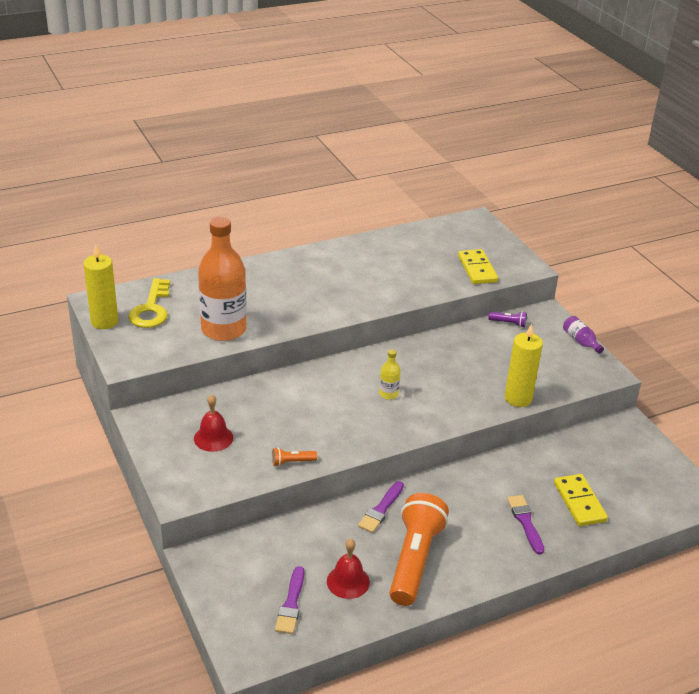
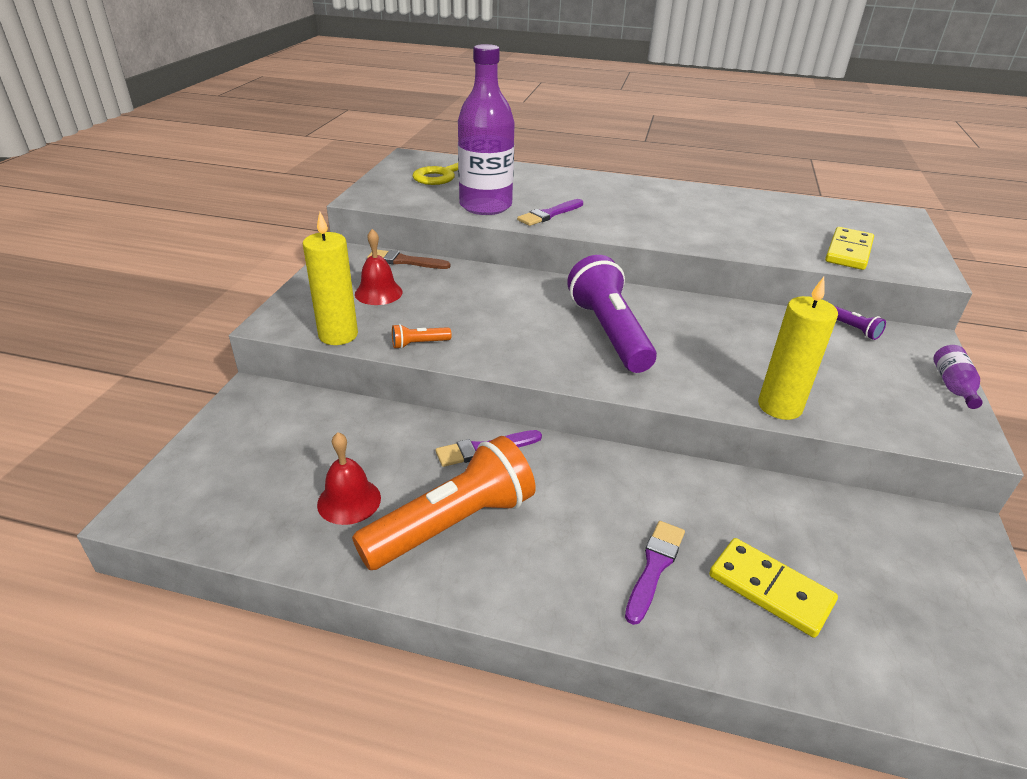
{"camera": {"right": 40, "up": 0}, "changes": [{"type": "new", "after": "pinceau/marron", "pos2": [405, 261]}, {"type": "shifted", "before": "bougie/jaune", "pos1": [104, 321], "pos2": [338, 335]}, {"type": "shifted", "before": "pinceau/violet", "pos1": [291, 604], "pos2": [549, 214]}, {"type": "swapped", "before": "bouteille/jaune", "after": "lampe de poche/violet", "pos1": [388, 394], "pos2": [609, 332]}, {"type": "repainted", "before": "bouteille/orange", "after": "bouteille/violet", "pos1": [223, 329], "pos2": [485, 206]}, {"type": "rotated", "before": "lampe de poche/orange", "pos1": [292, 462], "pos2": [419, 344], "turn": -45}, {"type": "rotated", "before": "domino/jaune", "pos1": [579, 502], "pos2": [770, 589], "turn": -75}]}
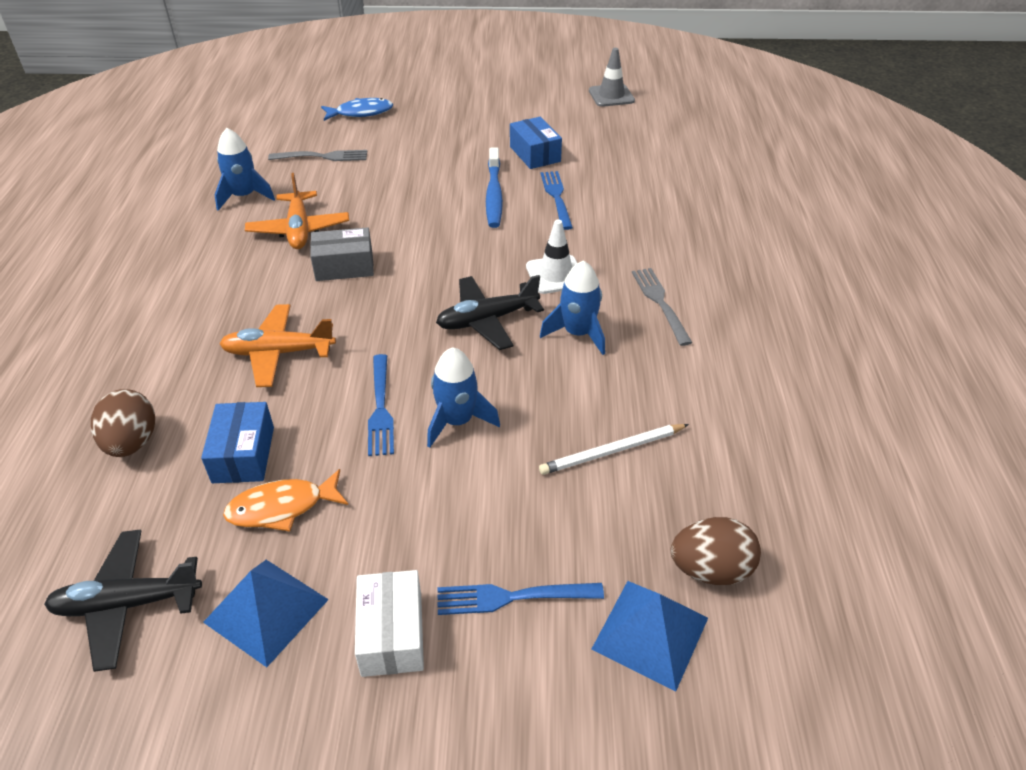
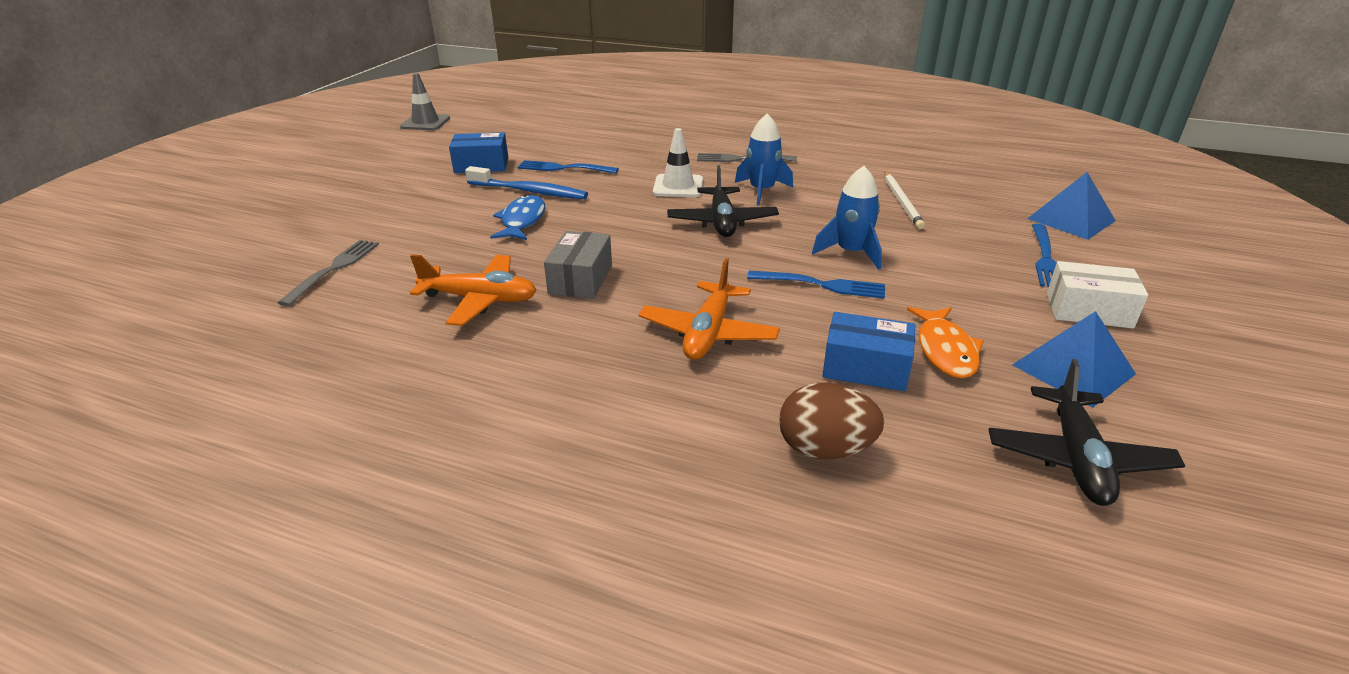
{"camera": {"right": -70, "up": -10}, "changes": [{"type": "gone", "before": "fusée/bleu", "pos1": [244, 196]}, {"type": "gone", "before": "œuf/marron", "pos1": [710, 569]}, {"type": "shifted", "before": "poisson/bleu", "pos1": [361, 113], "pos2": [522, 221]}]}
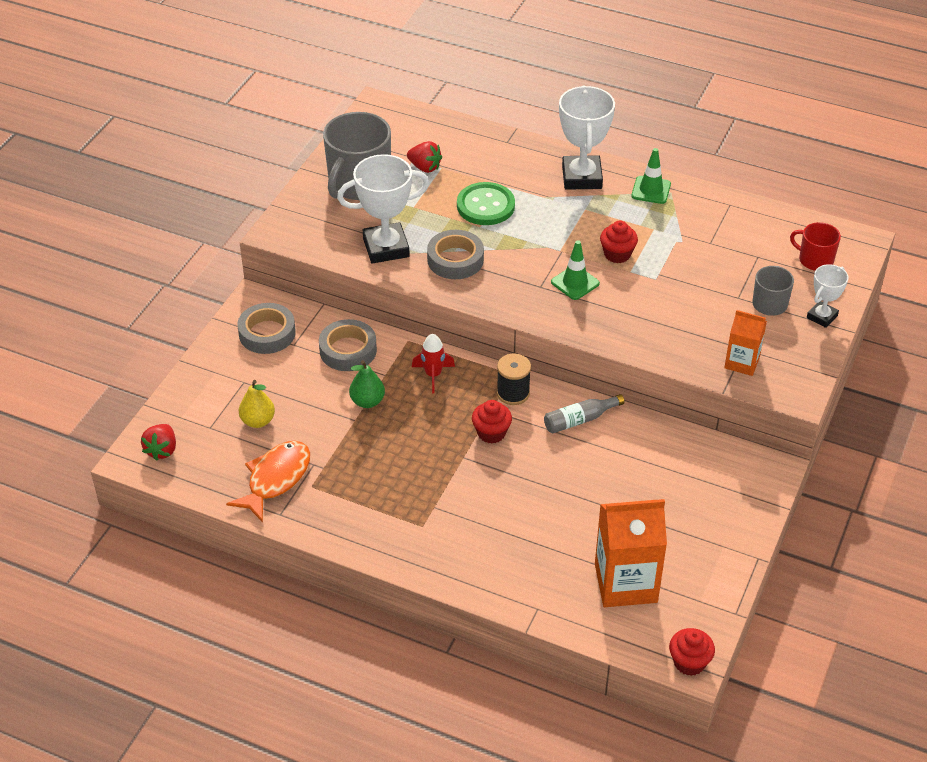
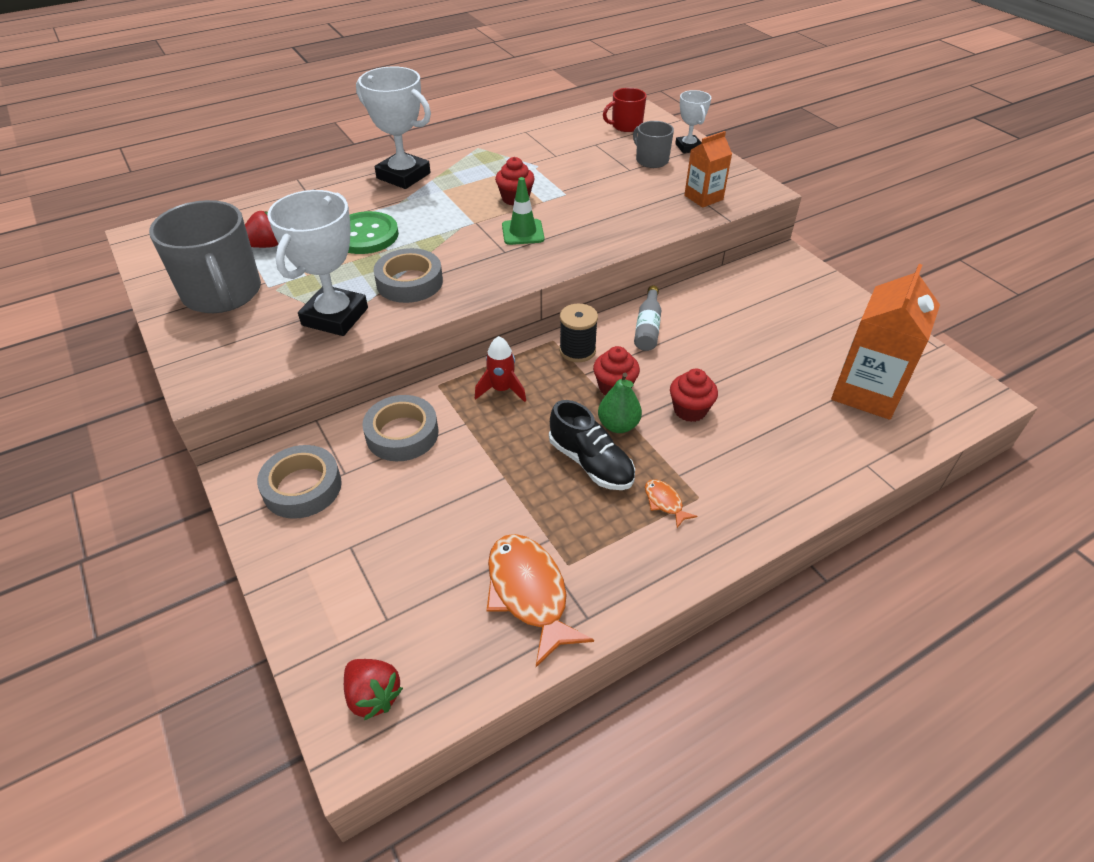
{"camera": {"right": -55, "up": 0}, "changes": [{"type": "gone", "before": "poire/jaune", "pos1": [258, 421]}, {"type": "gone", "before": "cône de chantier/vert", "pos1": [651, 190]}, {"type": "new", "after": "chaussure/noir", "pos2": [591, 463]}, {"type": "new", "after": "poisson/orange", "pos2": [664, 502]}, {"type": "shifted", "before": "poire/vert", "pos1": [367, 401], "pos2": [618, 425]}, {"type": "shifted", "before": "muffin/rouge", "pos1": [689, 662], "pos2": [690, 410]}]}
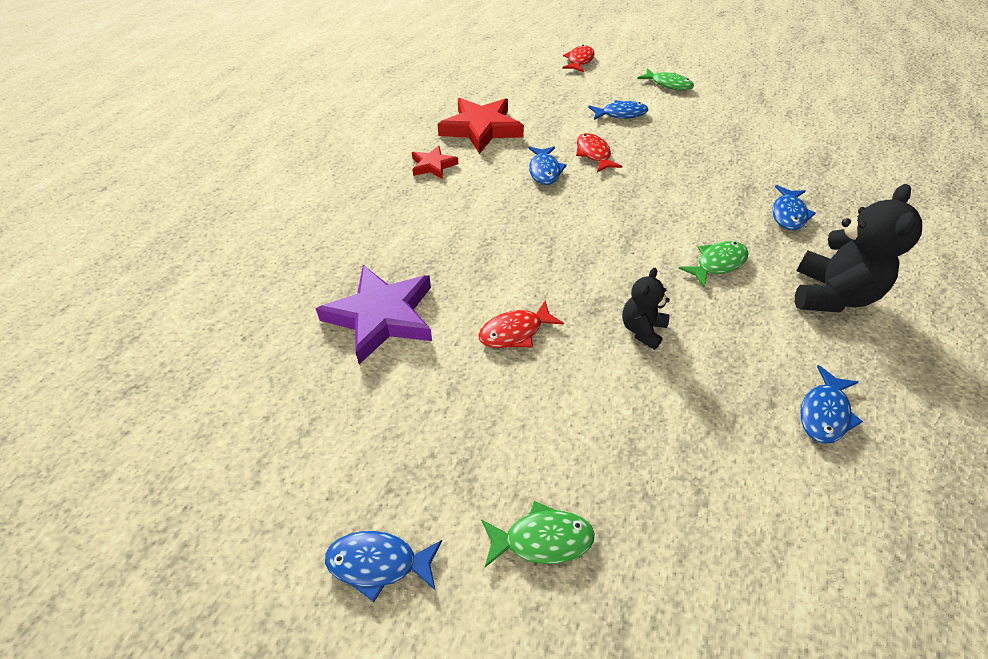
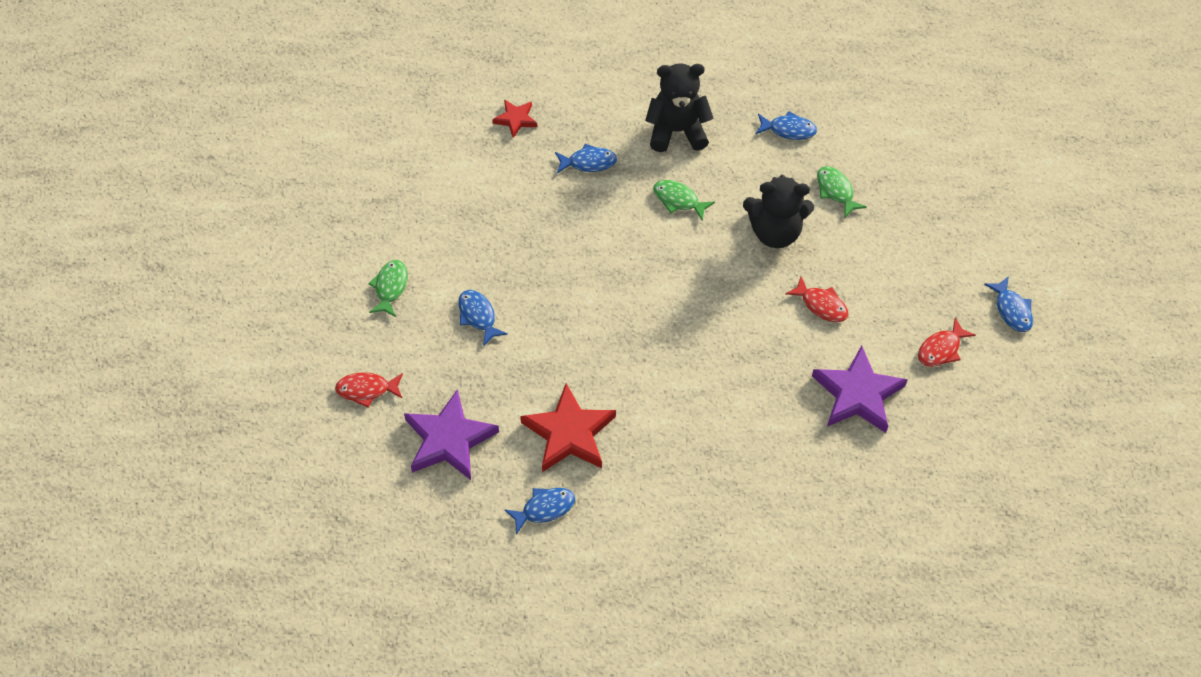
{"camera": {"right": -115, "up": 10}, "changes": [{"type": "new", "after": "étoile/violet", "pos2": [449, 440]}, {"type": "shifted", "before": "étoile/rouge", "pos1": [433, 165], "pos2": [515, 119]}, {"type": "shifted", "before": "poisson/vert", "pos1": [542, 539], "pos2": [836, 191]}, {"type": "shifted", "before": "poisson/bleu", "pos1": [544, 171], "pos2": [544, 509]}, {"type": "shifted", "before": "poisson/rouge", "pos1": [594, 154], "pos2": [941, 349]}, {"type": "scaled", "before": "ours en peluche/noir", "pos1": [642, 330], "pos2": [775, 232], "scale": 1.79}]}
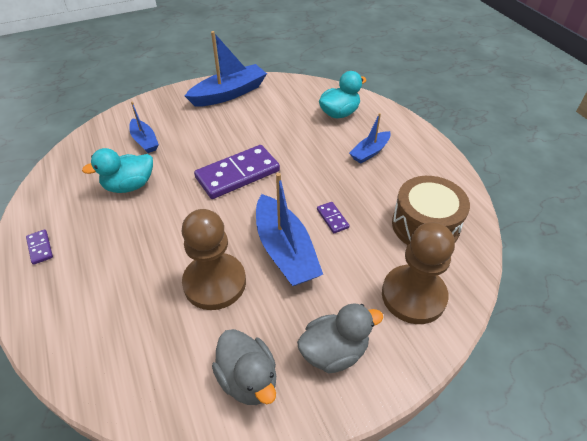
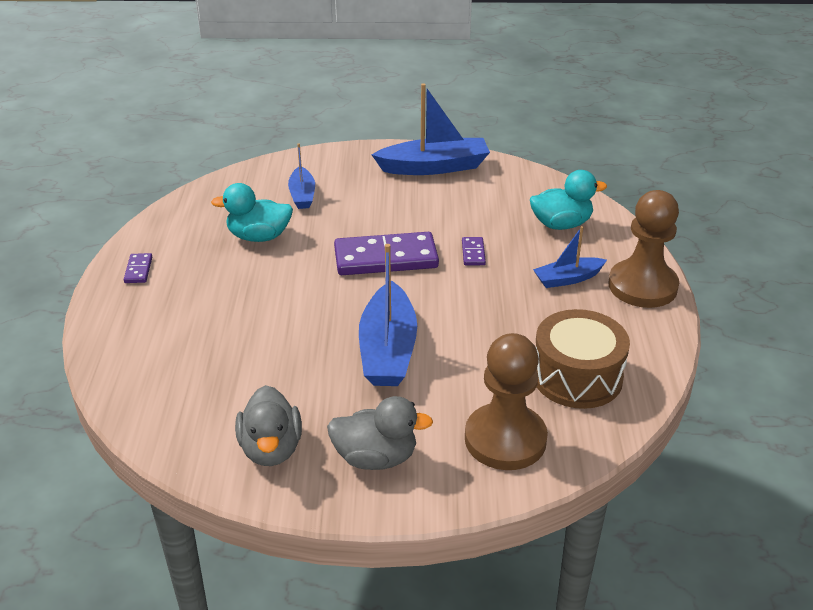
{"camera": {"right": 25, "up": -10}, "changes": [{"type": "shifted", "before": "pion/marron", "pos1": [215, 283], "pos2": [642, 286]}, {"type": "shifted", "before": "domino/violet", "pos1": [332, 218], "pos2": [473, 253]}]}
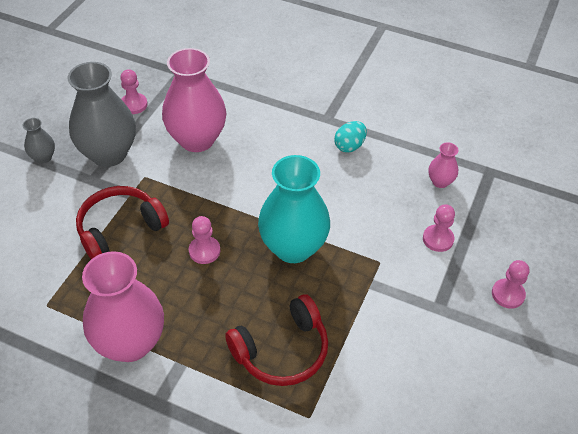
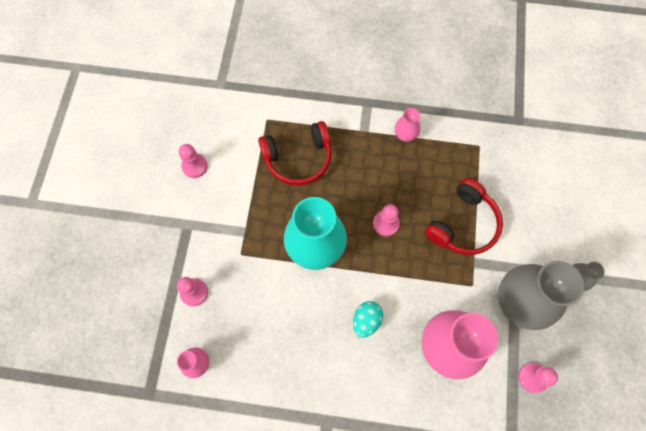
{"camera": {"right": 165, "up": 20}, "changes": [{"type": "shifted", "before": "œuf/turquoise", "pos1": [349, 146], "pos2": [366, 320]}, {"type": "shifted", "before": "pion/rose", "pos1": [508, 294], "pos2": [194, 166]}, {"type": "rotated", "before": "casque audio/rouge", "pos1": [282, 350], "pos2": [298, 158], "turn": -150}, {"type": "scaled", "before": "vase/rose", "pos1": [130, 343], "pos2": [405, 135], "scale": 0.45}]}
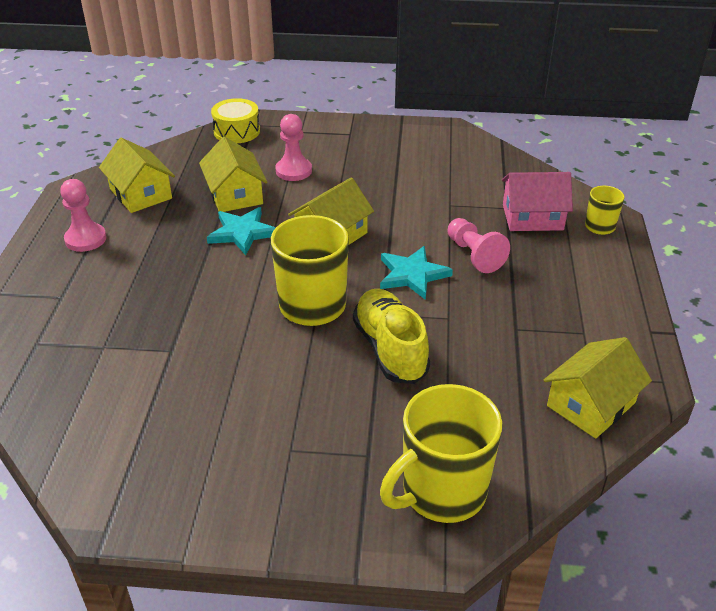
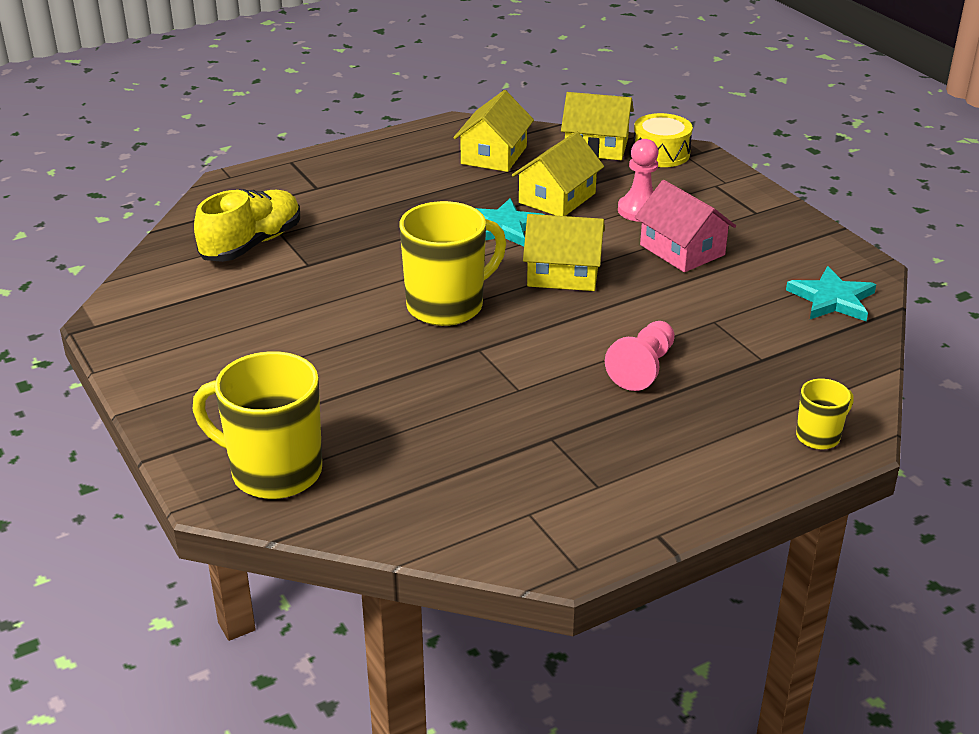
{"camera": {"right": 55, "up": -5}, "changes": [{"type": "gone", "before": "pion/rose", "pos1": [85, 239]}, {"type": "shifted", "before": "chaussure/jaune", "pos1": [390, 349], "pos2": [251, 244]}, {"type": "shifted", "before": "étoile/turquoise", "pos1": [412, 275], "pos2": [832, 299]}, {"type": "shifted", "before": "maison/rose", "pos1": [532, 217], "pos2": [682, 250]}, {"type": "shifted", "before": "maison/jaune", "pos1": [591, 404], "pos2": [596, 146]}]}
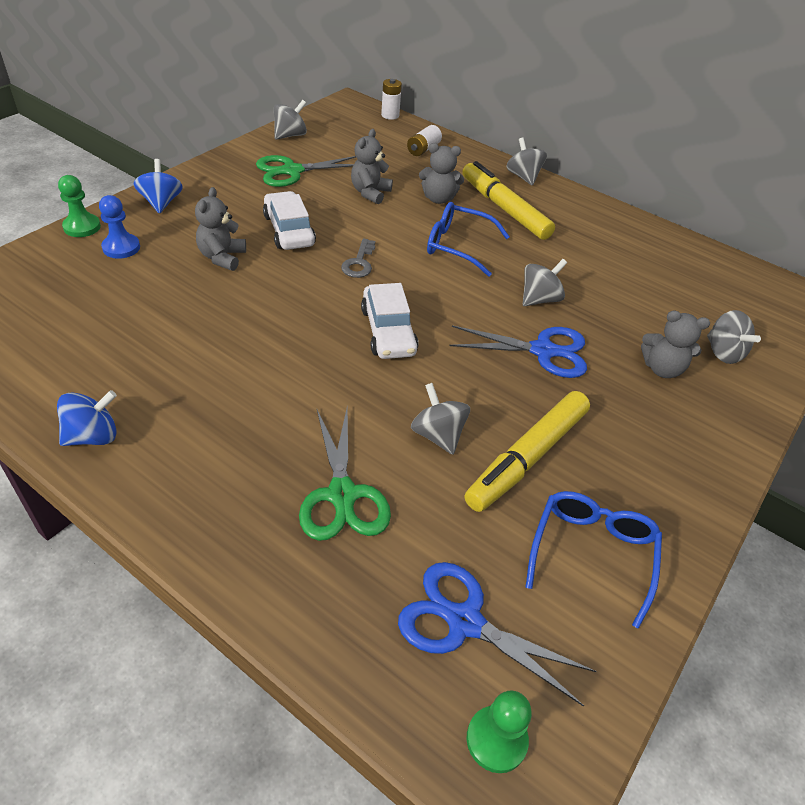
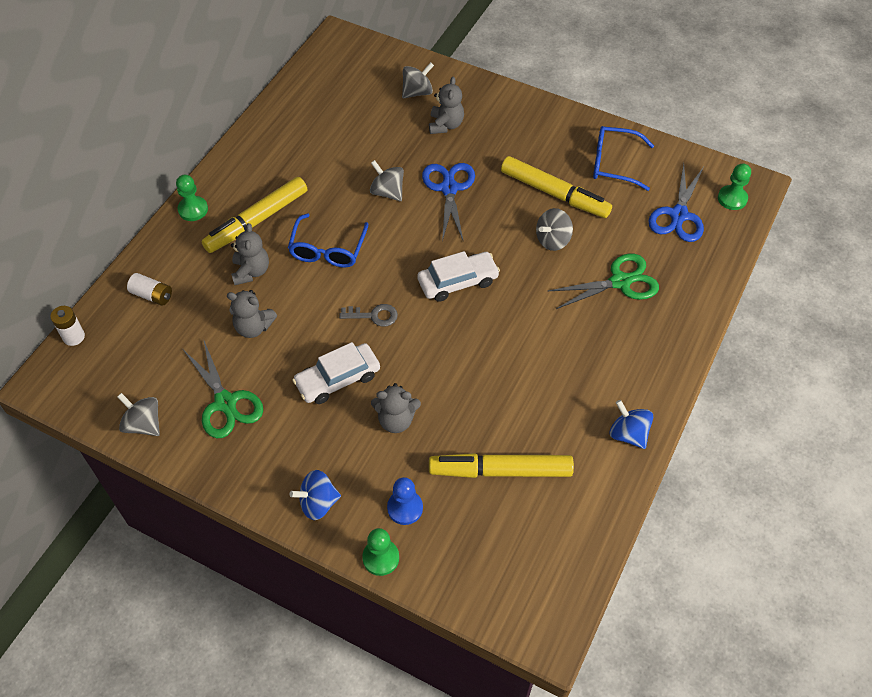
{"camera": {"right": -95, "up": 10}, "changes": [{"type": "new", "after": "feutre/jaune", "pos2": [500, 470]}, {"type": "swapped", "before": "toupie/gris", "after": "pion/vert", "pos1": [523, 177], "pos2": [193, 209]}]}
